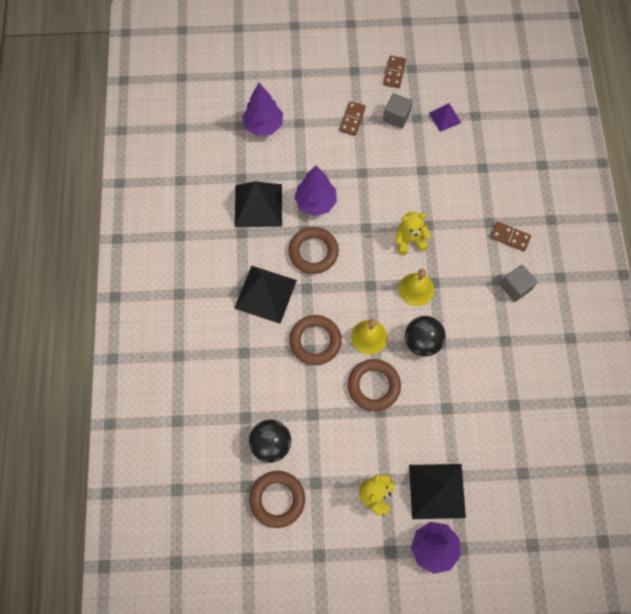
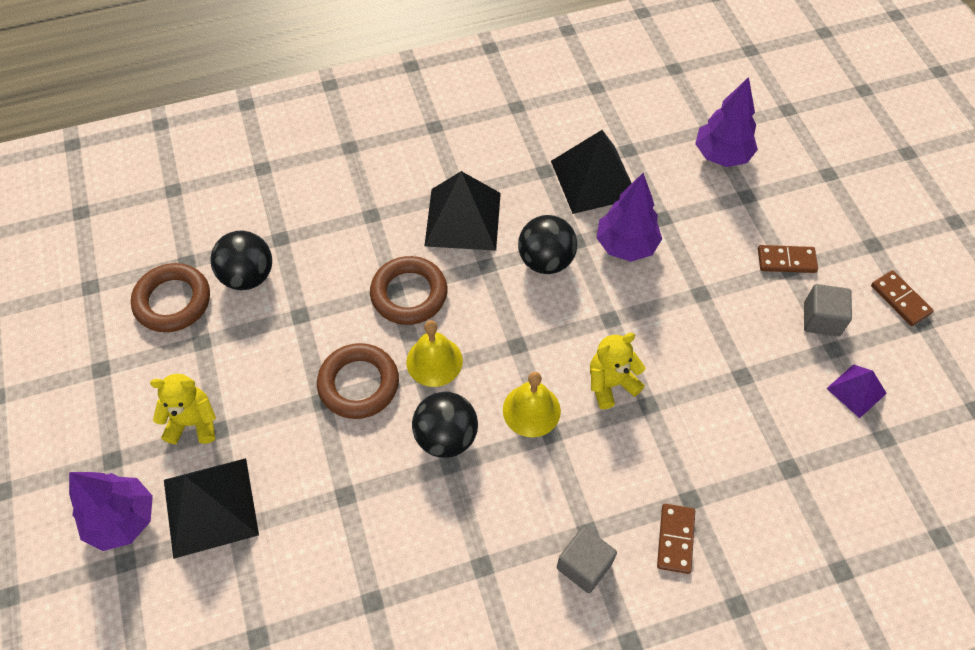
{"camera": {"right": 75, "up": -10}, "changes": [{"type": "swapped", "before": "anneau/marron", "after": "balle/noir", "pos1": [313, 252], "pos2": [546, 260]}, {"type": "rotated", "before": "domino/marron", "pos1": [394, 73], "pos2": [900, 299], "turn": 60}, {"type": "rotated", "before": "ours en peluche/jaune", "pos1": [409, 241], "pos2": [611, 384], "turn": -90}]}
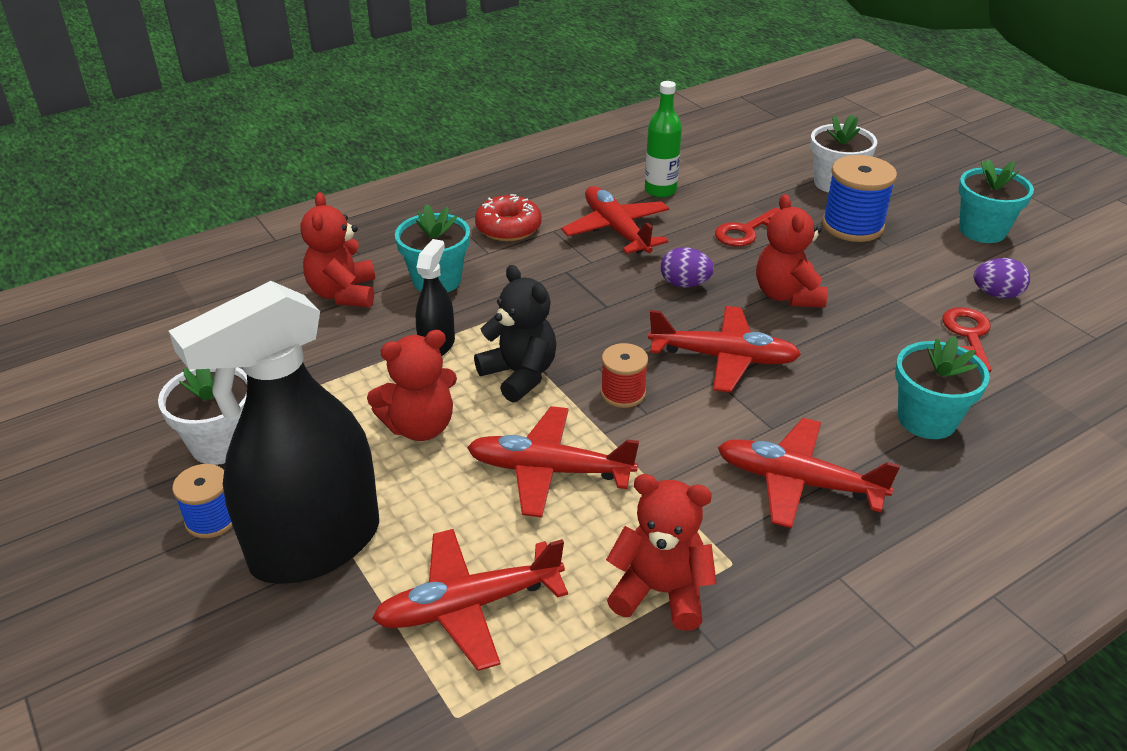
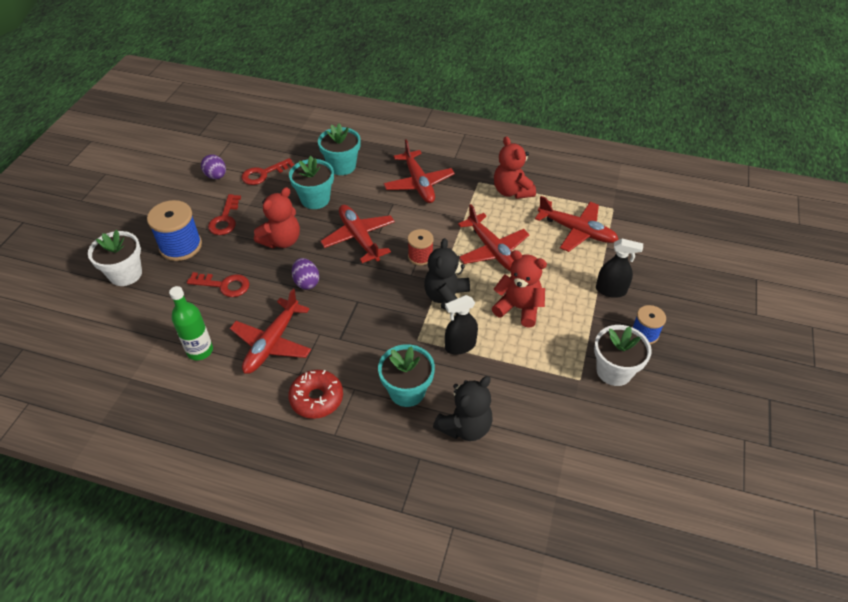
{"camera": {"right": -130, "up": 10}, "changes": [{"type": "new", "after": "clé/rouge", "pos2": [225, 219]}, {"type": "shifted", "before": "pot de fleurs/turquoise", "pos1": [982, 231], "pos2": [315, 199]}, {"type": "repainted", "before": "ours en peluche/rouge", "after": "ours en peluche/noir", "pos1": [343, 294], "pos2": [465, 427]}, {"type": "scaled", "before": "vaporisateur/noir", "pos1": [315, 545], "pos2": [611, 290], "scale": 0.45}]}
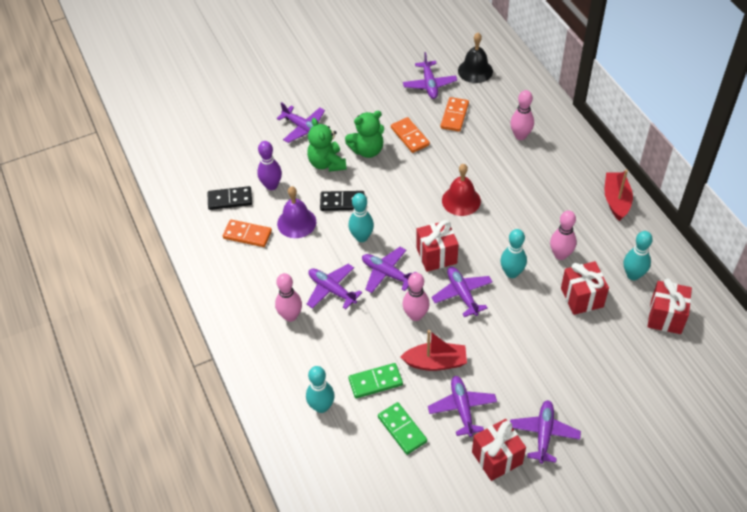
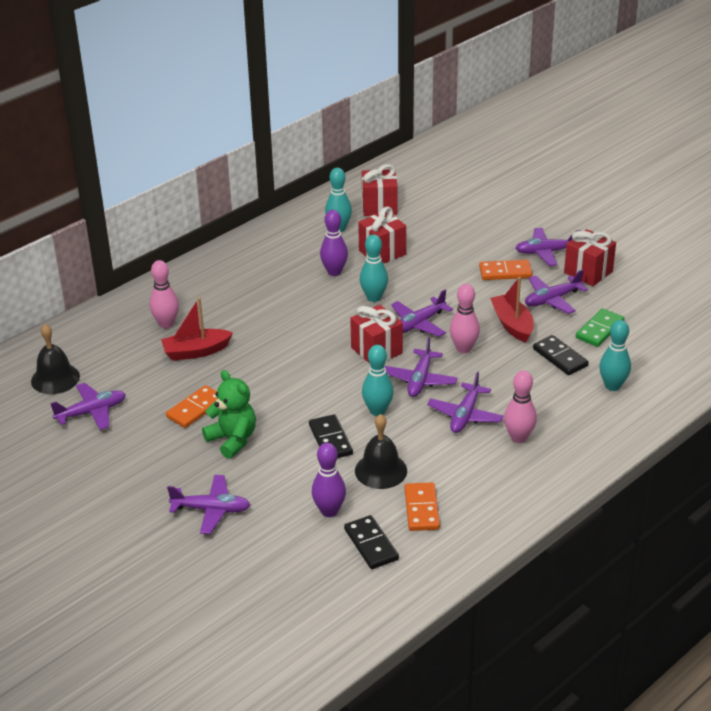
{"camera": {"right": -110, "up": -15}, "changes": [{"type": "gone", "before": "ours en peluche/vert", "pos1": [327, 163]}, {"type": "gone", "before": "cloche/rouge", "pos1": [461, 200]}, {"type": "shifted", "before": "domino/orange", "pos1": [454, 116], "pos2": [505, 272]}, {"type": "shifted", "before": "bateau/rouge", "pos1": [616, 200], "pos2": [196, 351]}, {"type": "repainted", "before": "cloche/violet", "after": "cloche/noir", "pos1": [296, 222], "pos2": [381, 470]}, {"type": "repainted", "before": "domino/vert", "after": "domino/noir", "pos1": [375, 382], "pos2": [560, 357]}, {"type": "repainted", "before": "quille/rose", "after": "quille/violet", "pos1": [560, 255], "pos2": [334, 272]}, {"type": "rotated", "before": "avion/violet", "pos1": [303, 128], "pos2": [211, 510], "turn": 75}]}
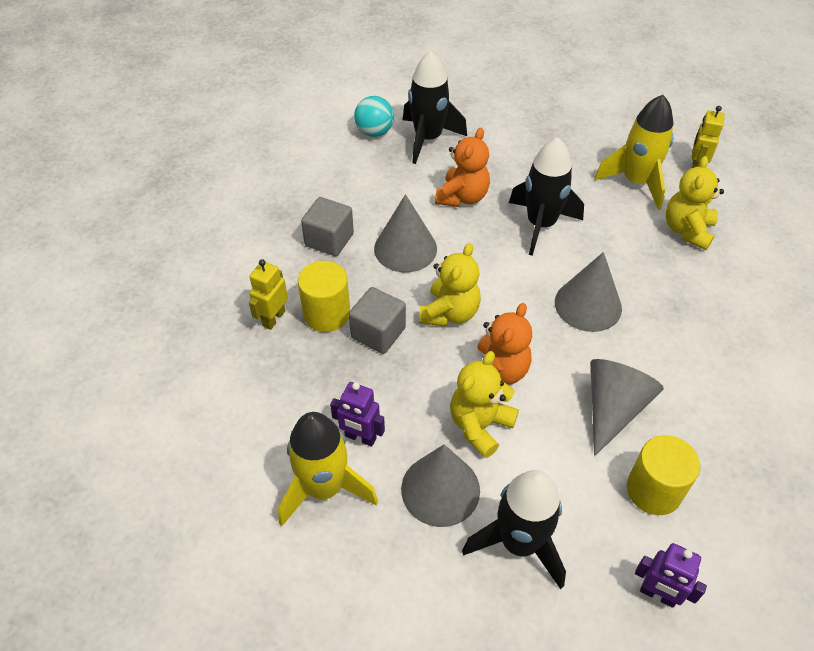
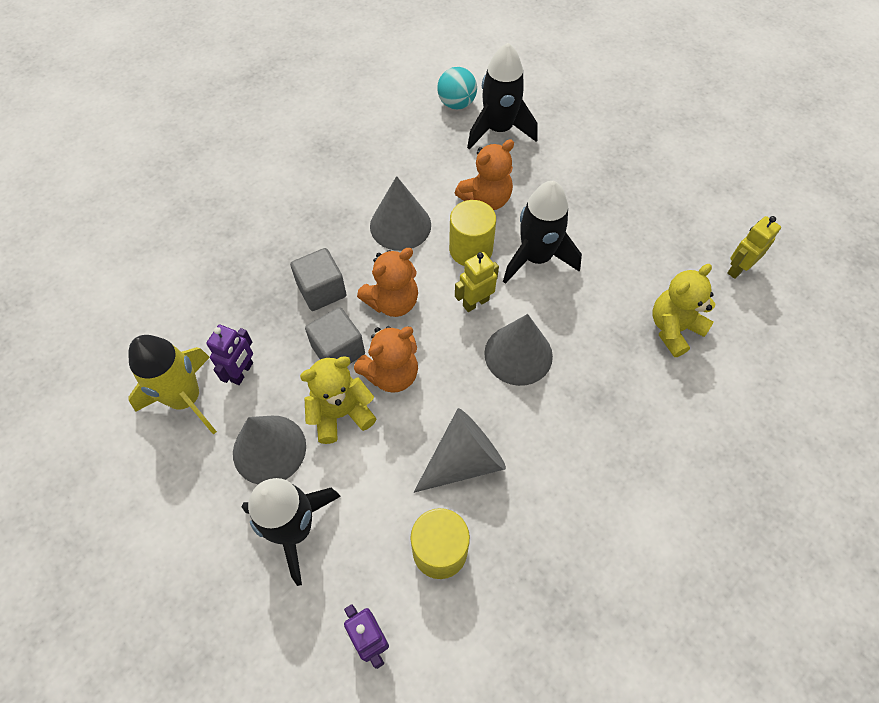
{"camera": {"right": 30, "up": 10}, "changes": [{"type": "gone", "before": "fusée/jaune", "pos1": [636, 182]}, {"type": "shifted", "before": "robot/jaune", "pos1": [273, 318], "pos2": [475, 302]}, {"type": "shifted", "before": "cylindre/jaune", "pos1": [326, 314], "pos2": [470, 249]}, {"type": "shifted", "before": "cube/gris", "pos1": [329, 240], "pos2": [338, 350]}, {"type": "repainted", "before": "ours en peluche/jaune", "after": "ours en peluche/orange", "pos1": [450, 313], "pos2": [392, 302]}, {"type": "rotated", "before": "robot/violet", "pos1": [360, 437], "pos2": [242, 372], "turn": -120}]}
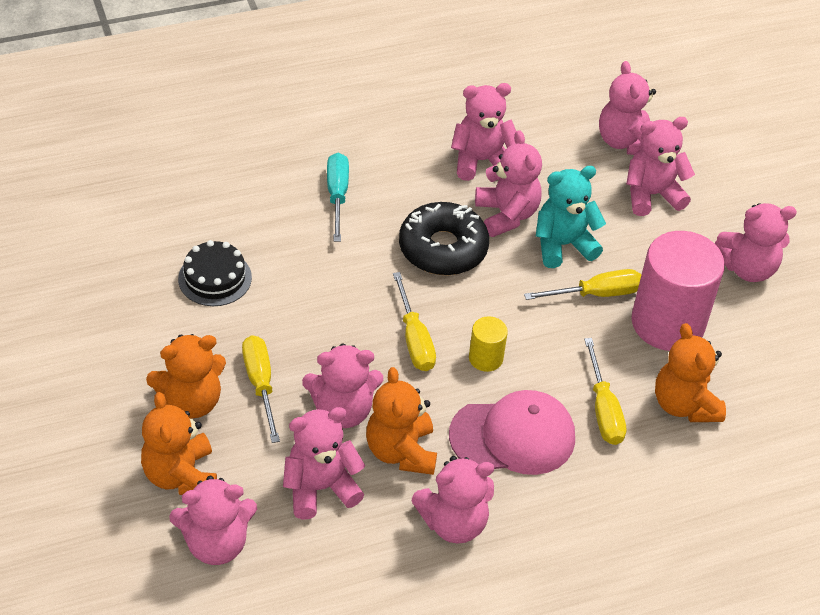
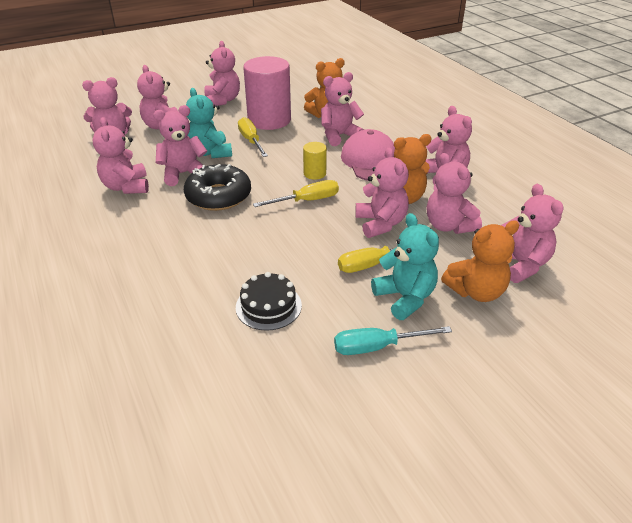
{"camera": {"right": -95, "up": -10}, "changes": [{"type": "shifted", "before": "tournevis/turquoise", "pos1": [337, 196], "pos2": [377, 347]}, {"type": "swapped", "before": "tournevis/jaune", "after": "ours en peluche/rose", "pos1": [603, 409], "pos2": [339, 136]}, {"type": "repainted", "before": "ours en peluche/orange", "after": "ours en peluche/turquoise", "pos1": [191, 401], "pos2": [405, 298]}]}
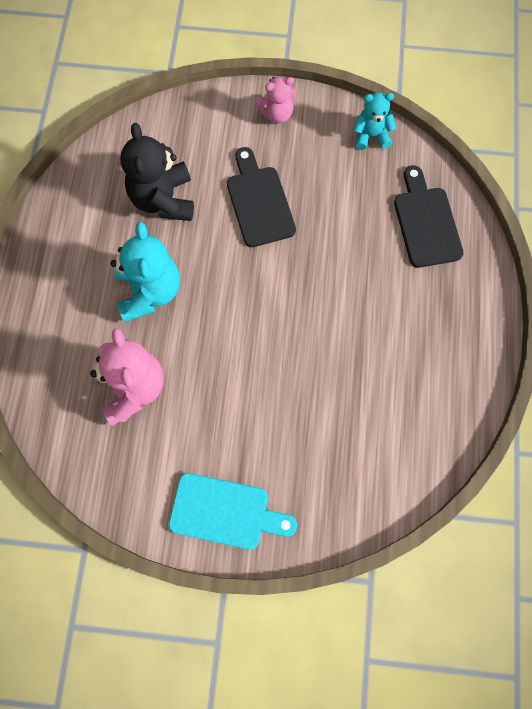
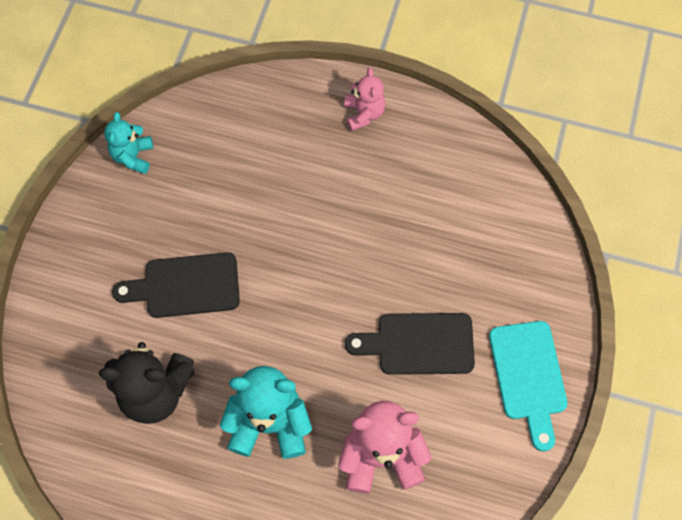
{"camera": {"right": -80, "up": -5}, "changes": [{"type": "shifted", "before": "ours en peluche/rose", "pos1": [276, 114], "pos2": [364, 114]}, {"type": "shifted", "before": "planche à découper/noir", "pos1": [426, 222], "pos2": [419, 344]}, {"type": "rotated", "before": "planche à découper/turquoise", "pos1": [225, 512], "pos2": [528, 376], "turn": 150}]}
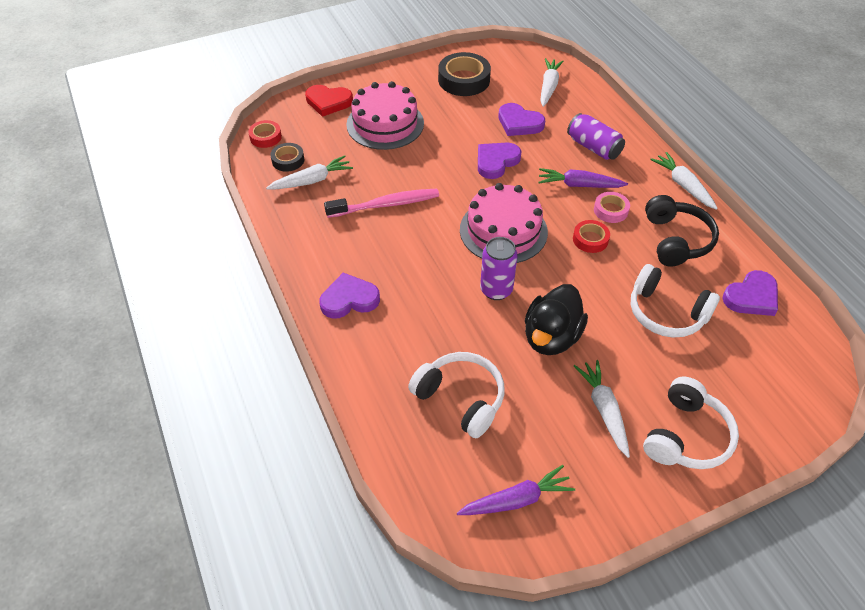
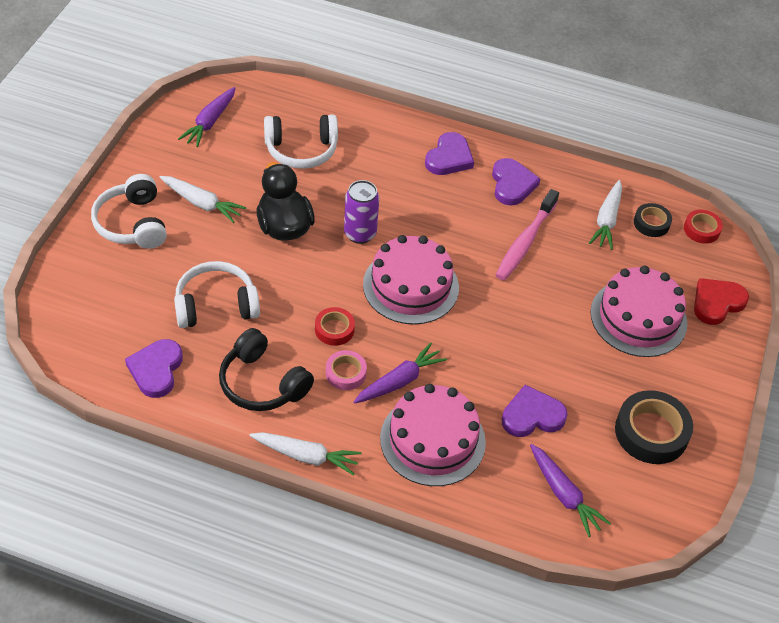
{"camera": {"right": 130, "up": 0}, "changes": [{"type": "shifted", "before": "cœur/violet", "pos1": [496, 162], "pos2": [512, 184]}, {"type": "swapped", "before": "canette/violet", "after": "gâteau/rose", "pos1": [593, 147], "pos2": [432, 440]}, {"type": "repainted", "before": "carotte/blanc", "after": "carotte/violet", "pos1": [549, 87], "pos2": [564, 495]}]}
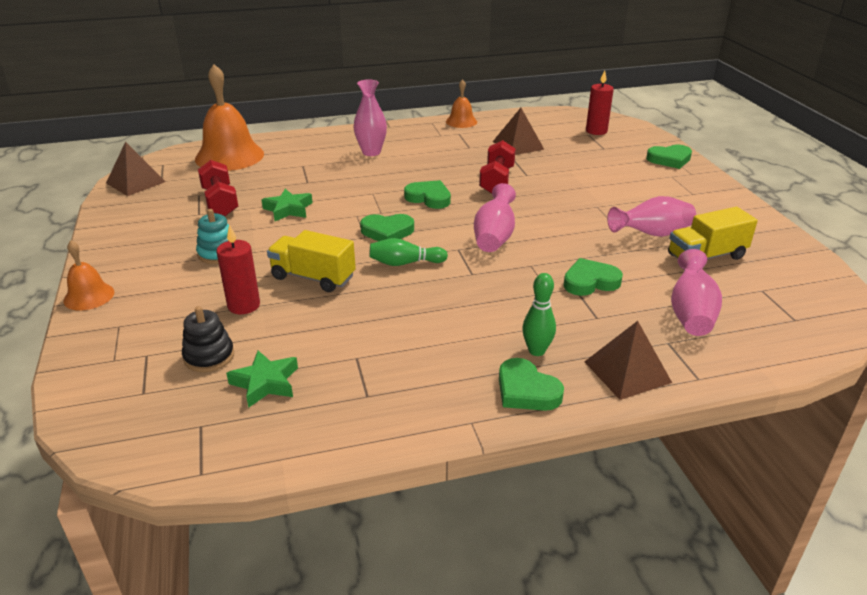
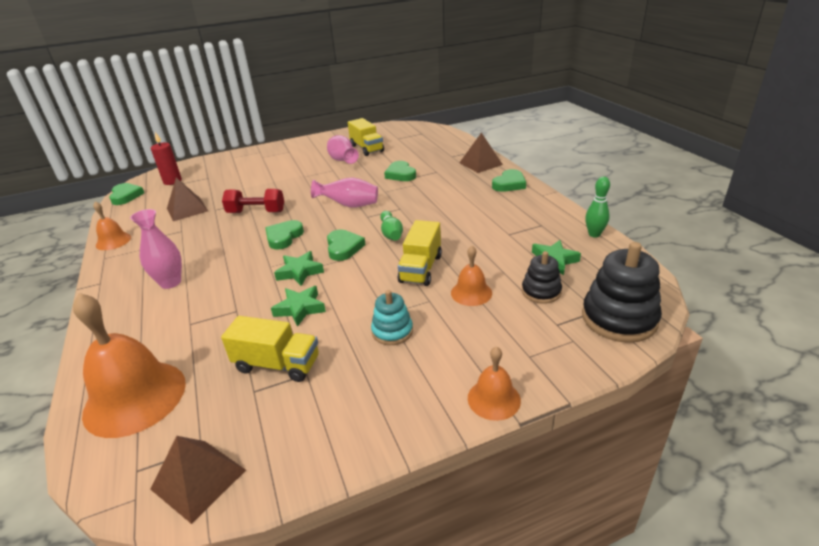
{"camera": {"right": -95, "up": 0}, "changes": [{"type": "gone", "before": "vase/rose", "pos1": [691, 313]}, {"type": "new", "after": "étoile/vert", "pos2": [299, 272]}, {"type": "new", "after": "jouet à empiler/noir", "pos2": [619, 318]}, {"type": "shifted", "before": "quille/vert", "pos1": [536, 351], "pos2": [594, 234]}, {"type": "shifted", "before": "cœur/vert", "pos1": [669, 159], "pos2": [126, 196]}, {"type": "swapped", "before": "haltère/rouge", "after": "camion/jaune", "pos1": [220, 202], "pos2": [277, 364]}, {"type": "swapped", "before": "bougie/rouge", "after": "cloche/orange", "pos1": [244, 305], "pos2": [471, 293]}]}
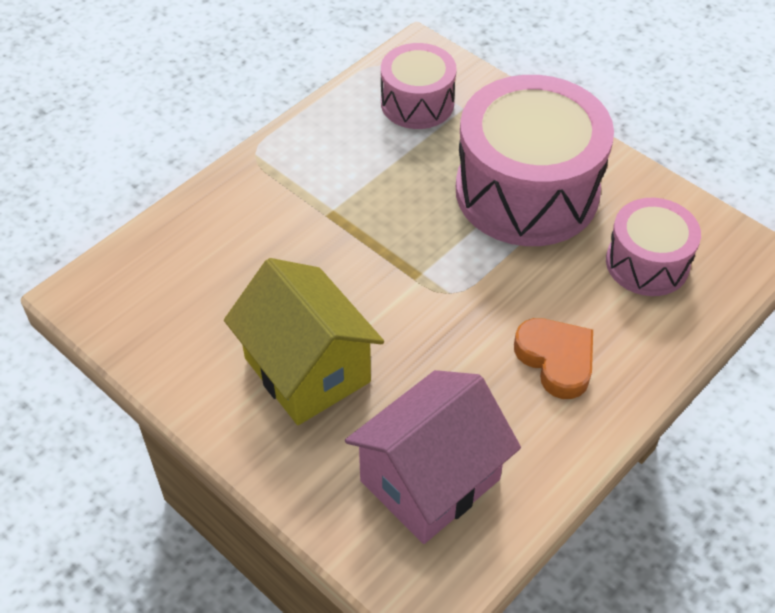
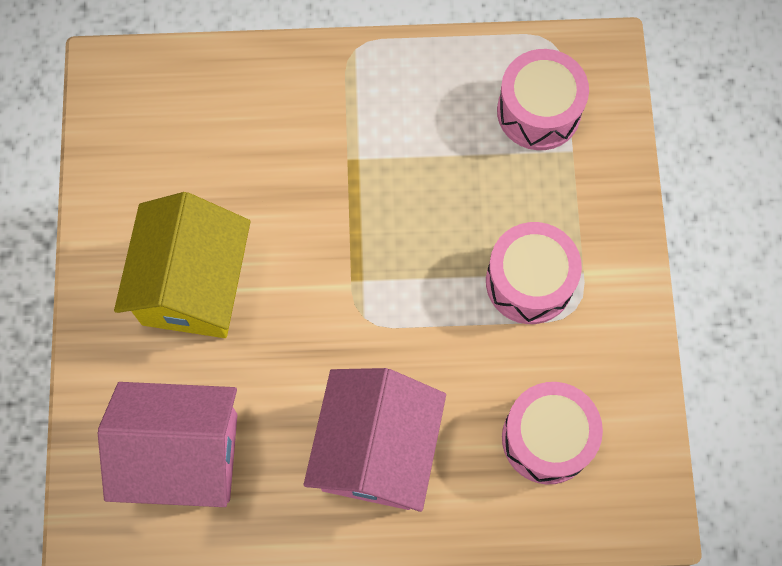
{"camera": {"right": 45, "up": 20}, "changes": [{"type": "swapped", "before": "cœur/orange", "after": "maison/rose", "pos1": [556, 360], "pos2": [376, 451]}, {"type": "scaled", "before": "tambour/rose", "pos1": [527, 191], "pos2": [529, 282], "scale": 0.55}]}
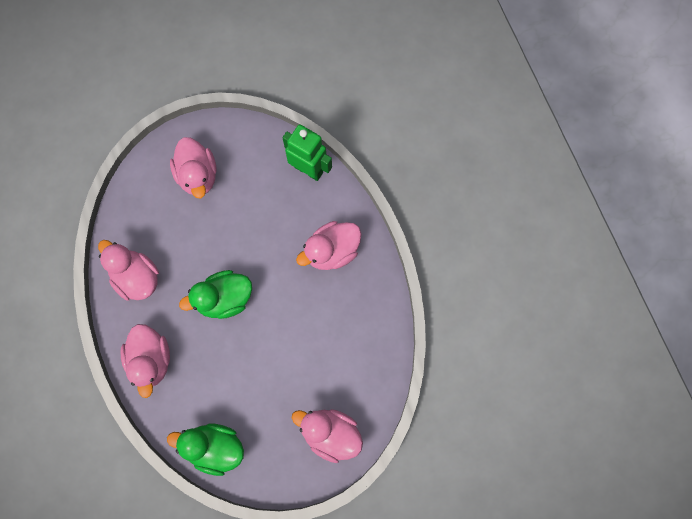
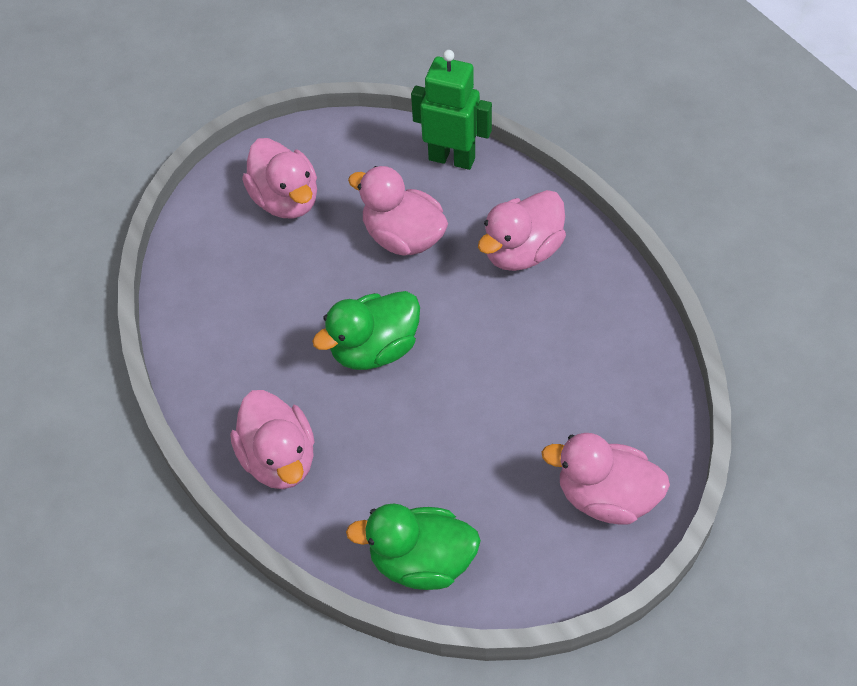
{"camera": {"right": -10, "up": -20}, "changes": [{"type": "shifted", "before": "canard/rose", "pos1": [136, 277], "pos2": [403, 237]}]}
